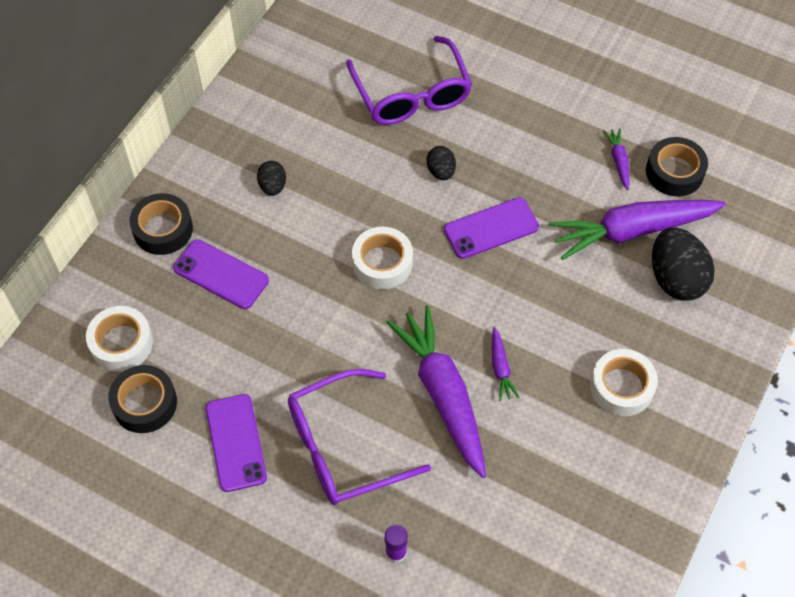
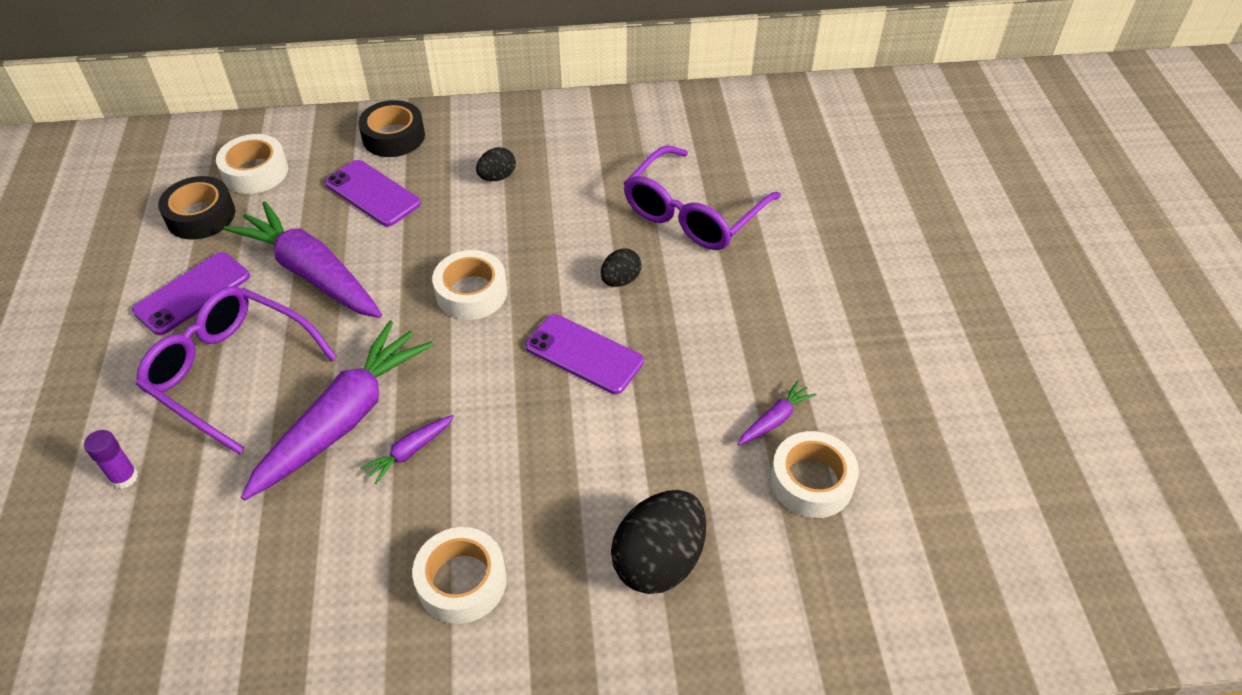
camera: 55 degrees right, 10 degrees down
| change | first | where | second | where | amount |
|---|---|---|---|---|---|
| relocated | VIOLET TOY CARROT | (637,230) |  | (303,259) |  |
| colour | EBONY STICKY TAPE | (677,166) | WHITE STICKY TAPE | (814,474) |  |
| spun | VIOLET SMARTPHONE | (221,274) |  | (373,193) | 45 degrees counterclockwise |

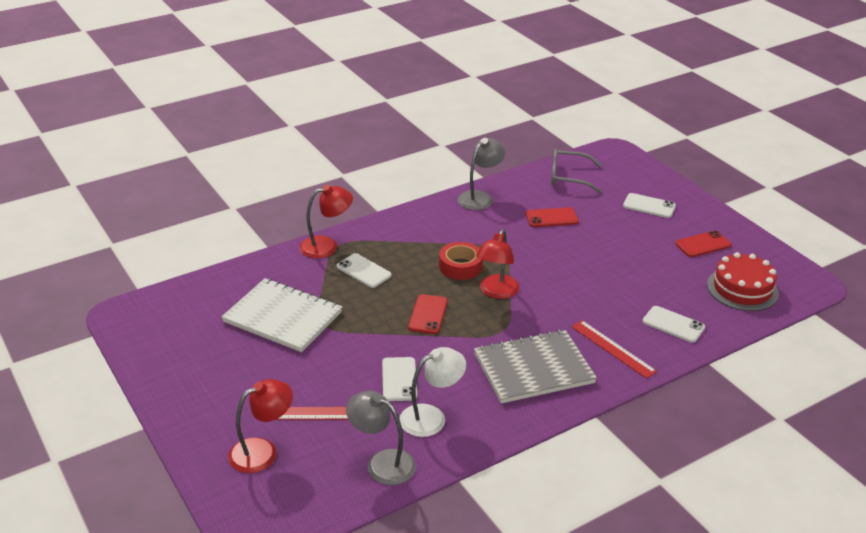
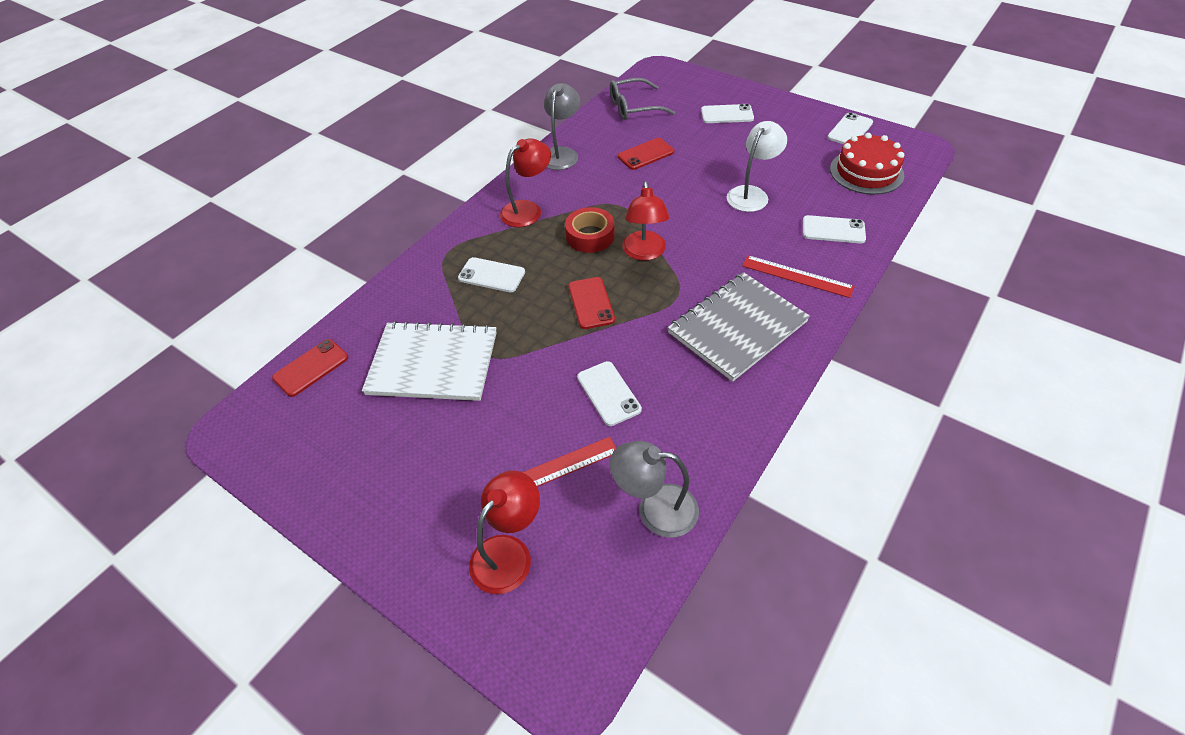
camera: 20 degrees left, 15 degrees up
| change | first | where | second | where | amount |
|---|---|---|---|---|---|
| appeared |  |  | WHITE SMARTPHONE | (850,128) |  |
| relocated | CRIMSON LAMP | (326,221) |  | (525,182) |  |
| relocated | WHITE LAMP | (432,392) |  | (757,166) |  |
| relocated | CRIMSON SMARTPHONE | (703,243) |  | (310,368) |  |

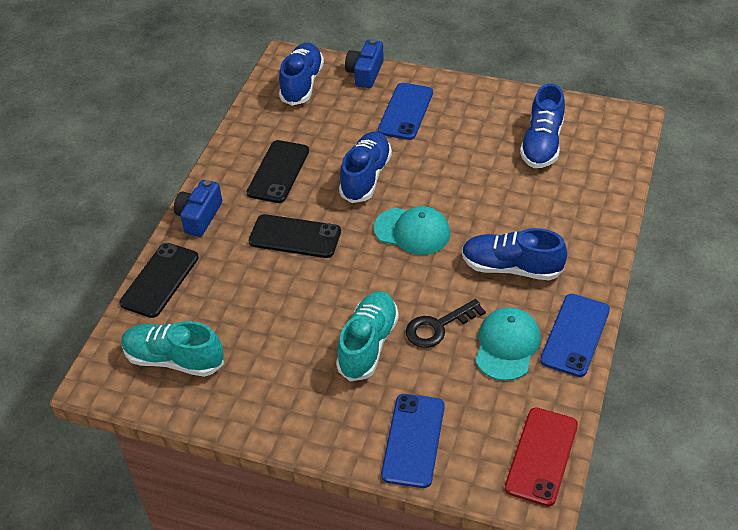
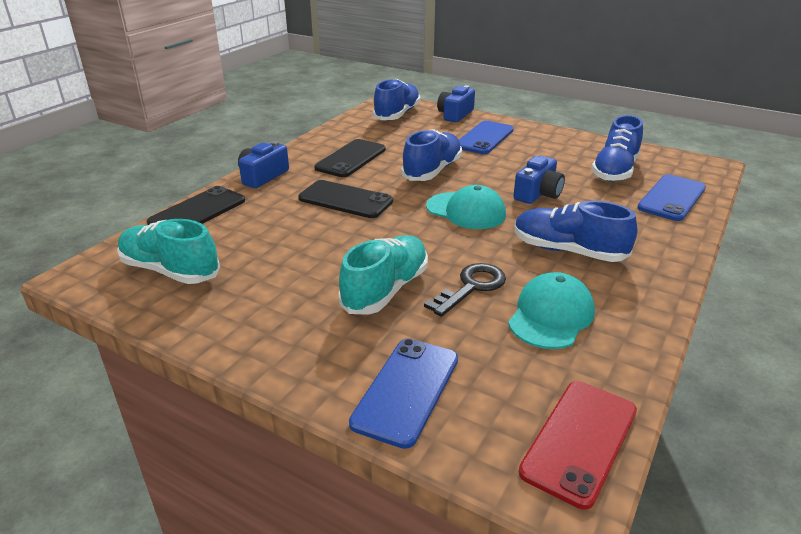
camera: 10 degrees right, 15 degrees down
| change | first | where | second | where | amount |
|---|---|---|---|---|---|
| appeared |  |  | BLUE COMPACT CAMERA | (539,180) |  |
| relocated | BLUE SMARTPHONE | (575,335) |  | (671,197) |  |
| spun | EBONY DOOR KEY | (446,323) |  | (465,290) | 150 degrees clockwise |

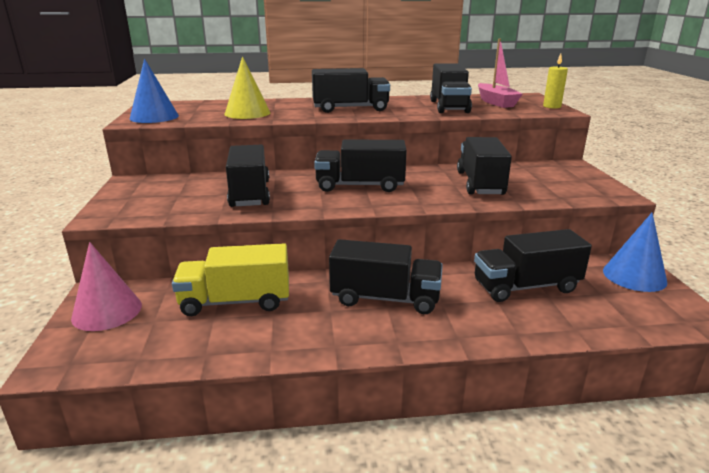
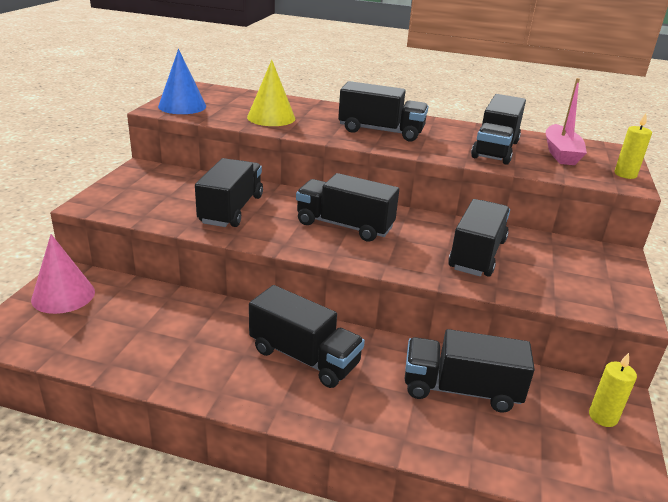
camera: 20 degrees right, 5 degrees up
| change | first | where | second | where | amount |
|---|---|---|---|---|---|
| missing | GOLDEN LORRY | (230,279) |  |  |  |
| exchanged | BLUE CONE | (635,252) | GOLDEN CANDLE | (613,390) |  |

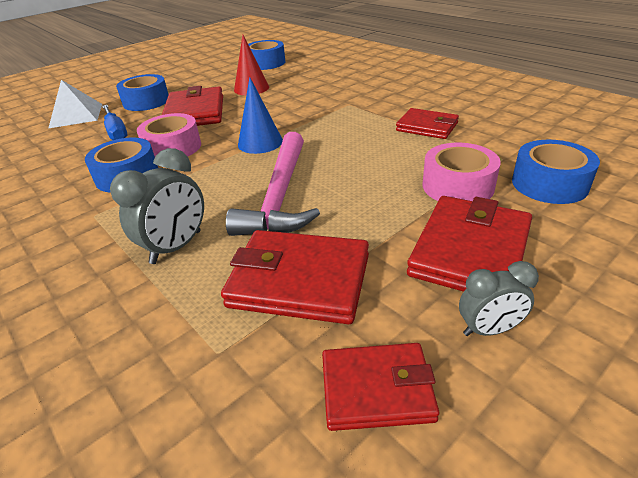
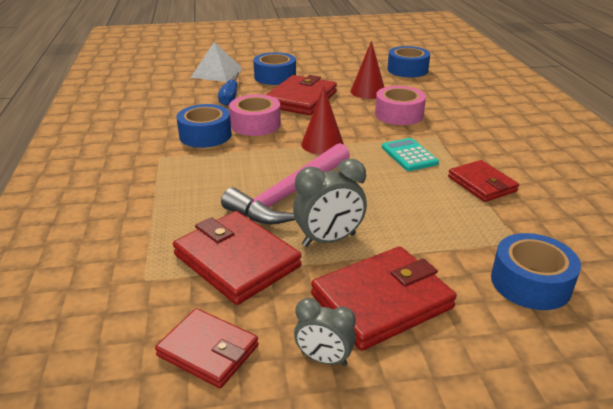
camera: 30 degrees right, 5 degrees down
| change | first | where | second | where | amount |
|---|---|---|---|---|---|
| appeared |  |  | TEAL POCKET CALCULATOR | (410,154) |  |
| relocated | GRAY BEDSIDE CLOCK | (157,206) |  | (330,203) |  |
| relocated | ROSE-PINK STICKY TAPE | (461,172) |  | (400,105) |  |
| colour | BLUE CONE | (260,115) | CRIMSON CONE | (322,120) |  |

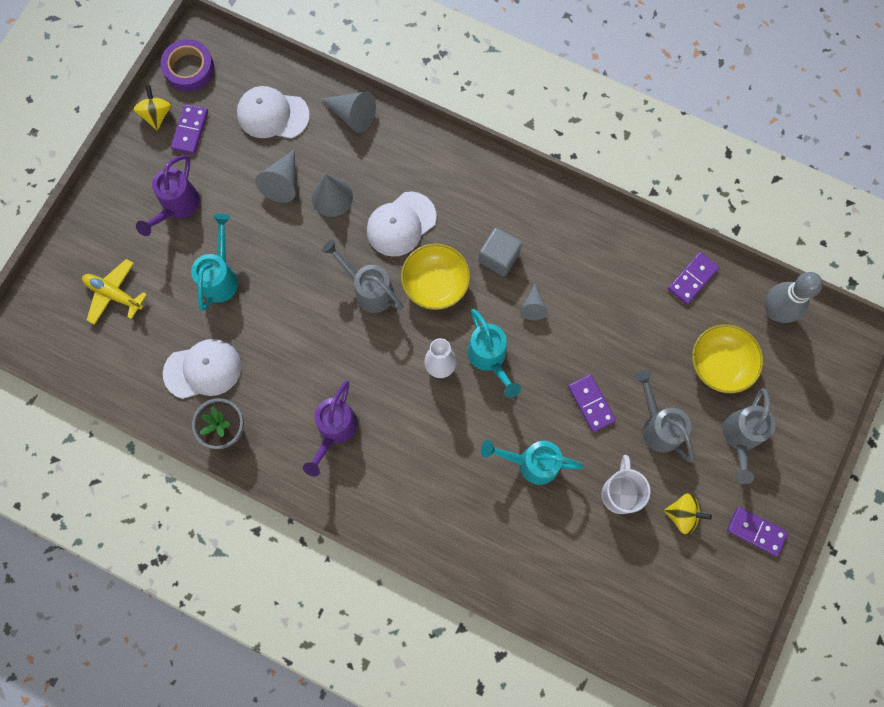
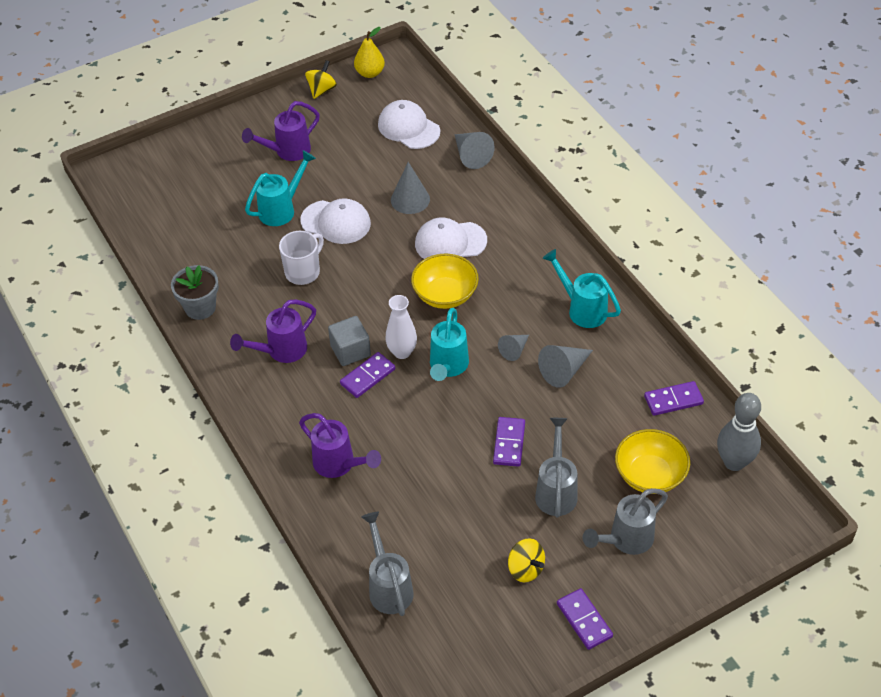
camera: 35 degrees right, 25 degrees down
| change | first | where | second | where | amount |
|---|---|---|---|---|---|
| missing | GOLDEN PLANE | (114,292) |  |  |  |
| appeared |  |  | VIOLET WATERING CAN | (340,445) |  |
| relocated | WHITE BASEBALL CAP | (202,369) |  | (335,221) |  |
| relocated | VIOLET DOMINO PIECE | (189,129) |  | (367,375) |  |
| relocated | GRAY CONE | (275,176) |  | (565,366) |  |
| relocated | GRAY WATERING CAN | (362,276) |  | (387,564) |  |
| relocated | GRAY SOLID CUBE | (500,252) |  | (349,341) |  |
| relocated | TEAL WATERING CAN | (532,462) |  | (582,288) |  |
| relocated | WHITE MUG | (626,484) |  | (301,258) |  |
| exchanged | VIOLET STICKY TAPE | (187,65) | GOLDEN TOY PEAR | (369,52) |  |

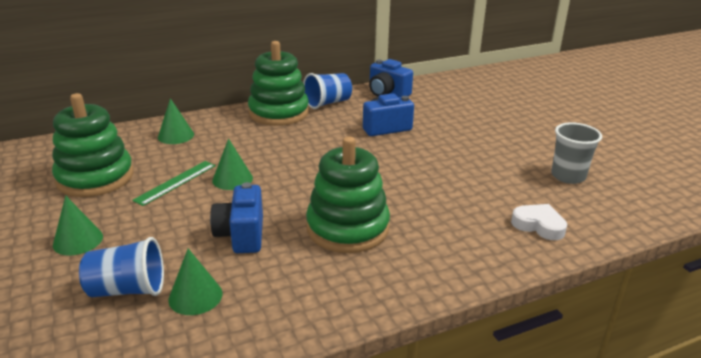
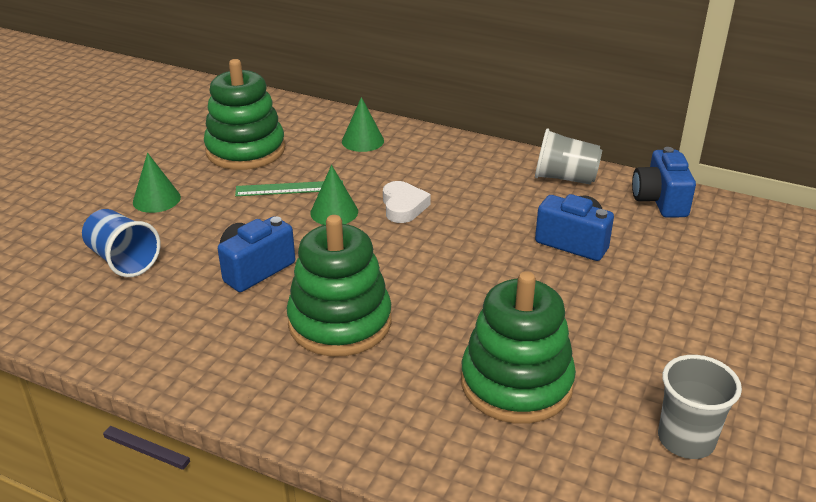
camera: 50 degrees right, 5 degrees up
| change | first | where | second | where | amount |
|---|---|---|---|---|---|
| missing | GREEN CONE | (195,281) |  |  |  |
| relocated | GREEN RING STACKER | (278,83) |  | (518,347) |  |
| relocated | WHITE HEART | (539,222) |  | (407,202) |  |
| colour | BLUE TUMBLER | (327,91) | GRAY TUMBLER | (568,157) |  |

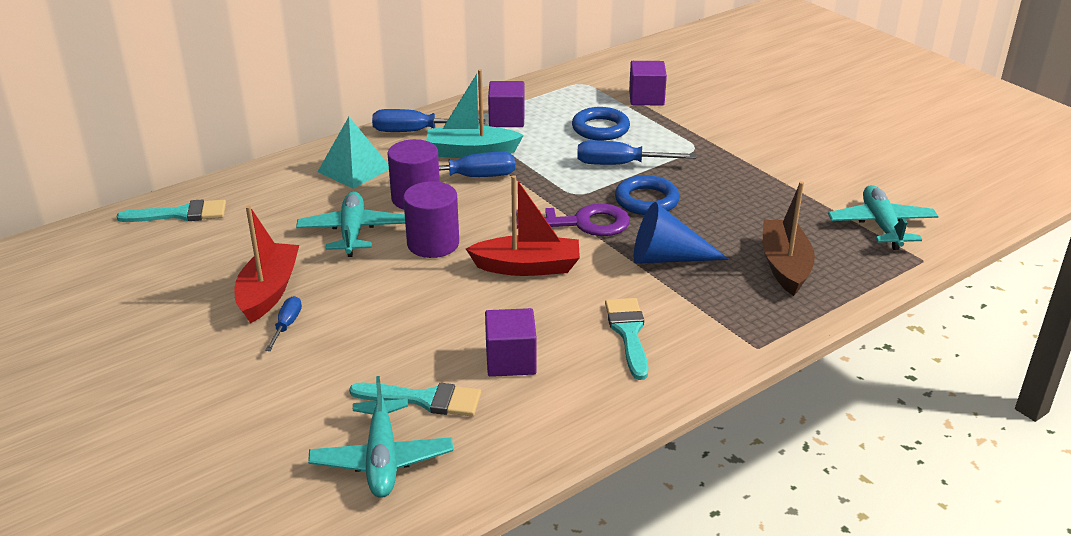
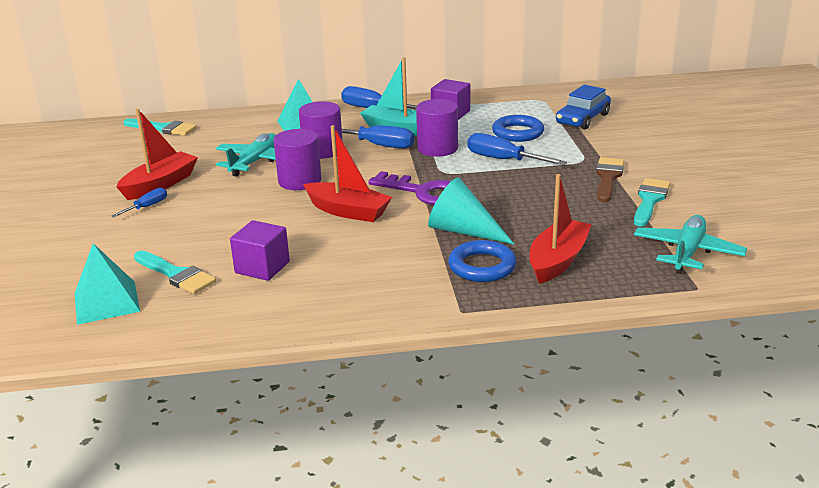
camera: 30 degrees right, 5 degrees down
| change | first | where | second | where | amount |
|---|---|---|---|---|---|
| appeared |  |  | VIOLET CYLINDER SHAPE | (437,128) |  |
| appeared |  |  | BROWN PAINTBRUSH | (610,179) |  |
| relocated | TEAL PAINTBRUSH | (626,339) |  | (652,202) |  |
| relocated | BLUE RING | (647,195) |  | (482,261) |  |
| exchanged | TEAL PLANE | (380,437) | TEAL PYRAMID | (107,284) |  |
| exchanged | VIOLET SOLID CUBE | (648,83) | BLUE AUTOMOBILE | (583,107) |  |
| colour | BLUE CONE | (681,233) | TEAL CONE | (471,210) |  |
| colour | BROWN SAILBOAT | (788,238) | CRIMSON SAILBOAT | (561,229) |  |

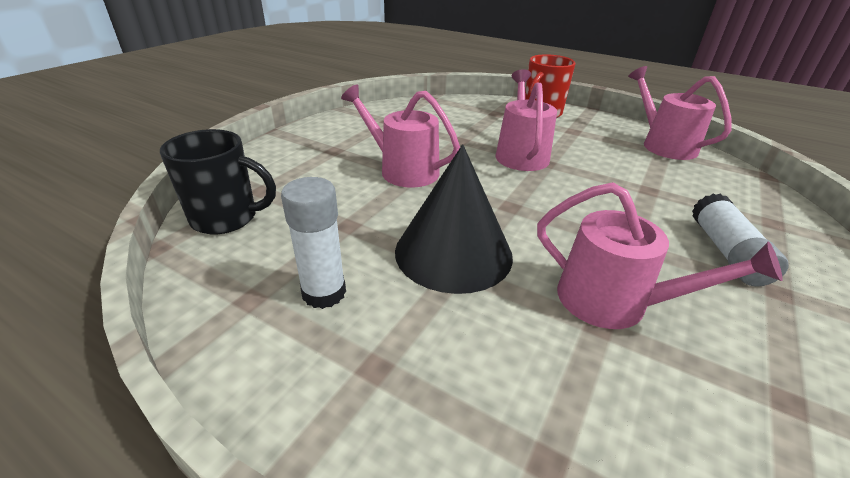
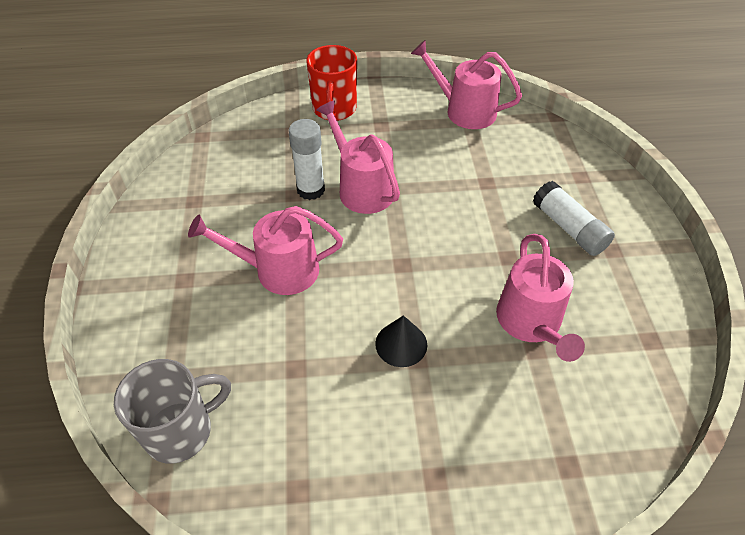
camera: 35 degrees left, 15 degrees up
| change | first | where | second | where | amount |
|---|---|---|---|---|---|
| relocated | WHITE GLUE STICK | (313,243) |  | (307,159) |  |
| colour | EBONY MUG | (218,181) | GRAY MUG | (172,411) |  |
| spun | ROSE-PINK WATERING CAN | (660,255) |  | (540,298) | 90 degrees clockwise |
| size | EBONY CONE | (454,219) |  | (401,341) | x0.50 |

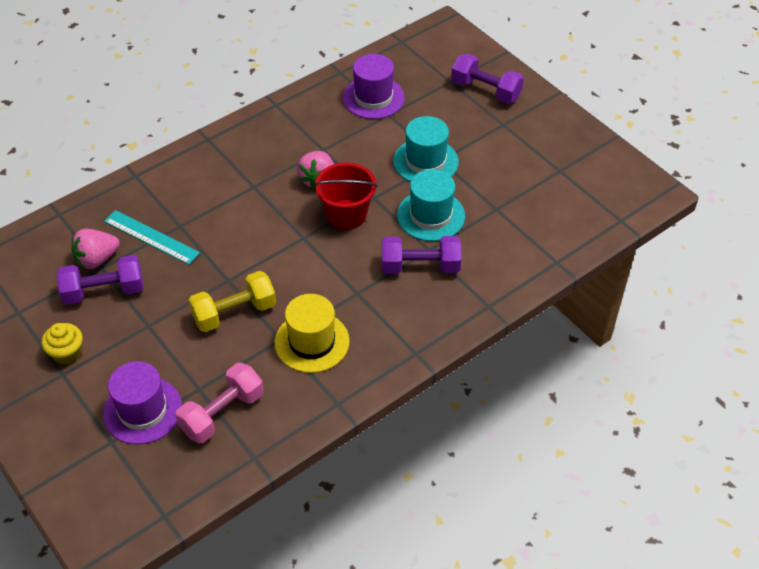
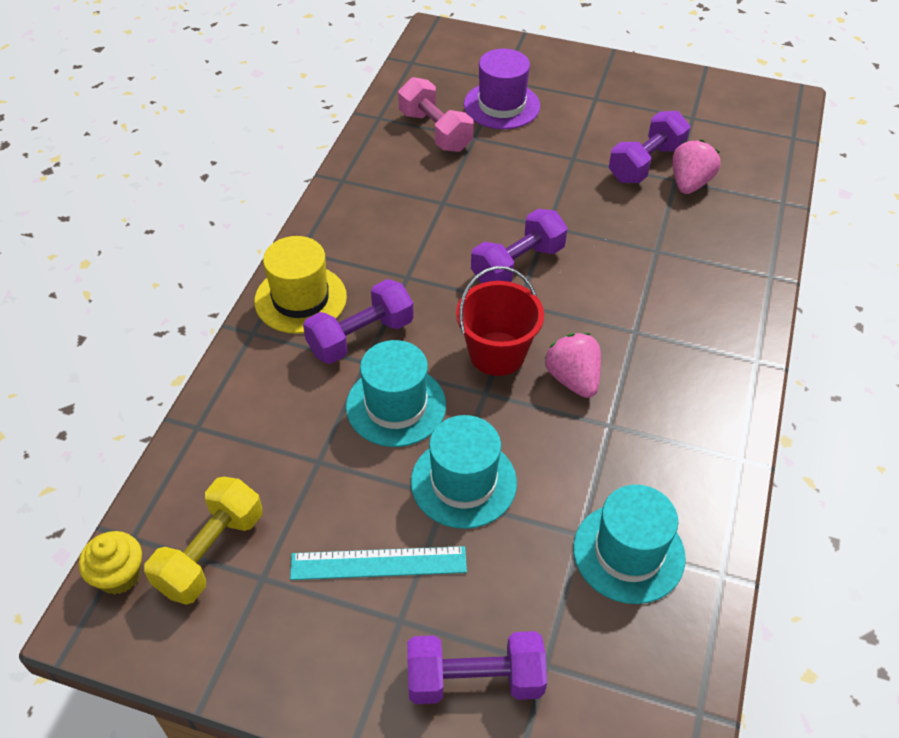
camera: 145 degrees right, 0 degrees up
| change | first | where | second | where | amount |
|---|---|---|---|---|---|
| appeared |  |  | VIOLET DUMBBELL | (519,246) |  |
| relocated | GOLDEN MUFFIN | (62,344) |  | (110,563) |  |
| relocated | TEAL RULER | (152,237) |  | (378,563) |  |
| relocated | GOLDEN DUMBBELL | (232,301) |  | (203,541) |  |
| relocated | GOLDEN HAT | (312,333) |  | (300,285) |  |
| colour | VIOLET HAT | (374,86) | TEAL HAT | (629,544) |  |
| spun | ROSE-PINK DUMBBELL | (219,403) |  | (436,114) | 45 degrees counterclockwise |

